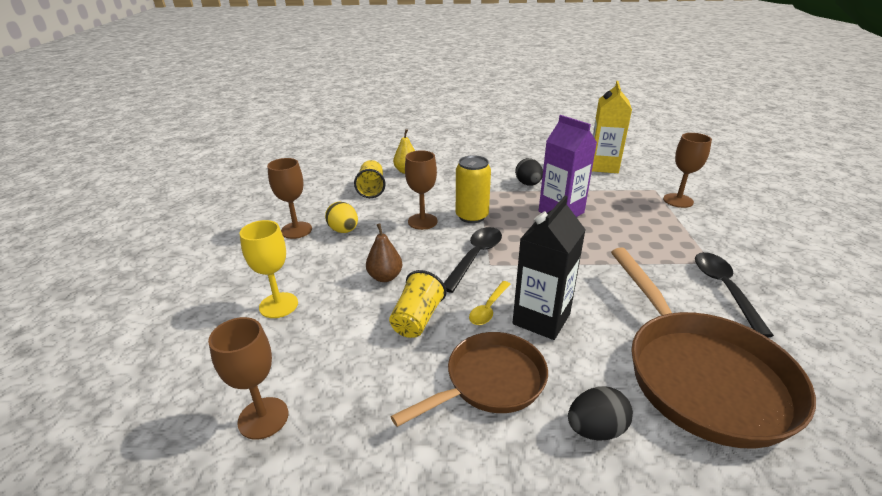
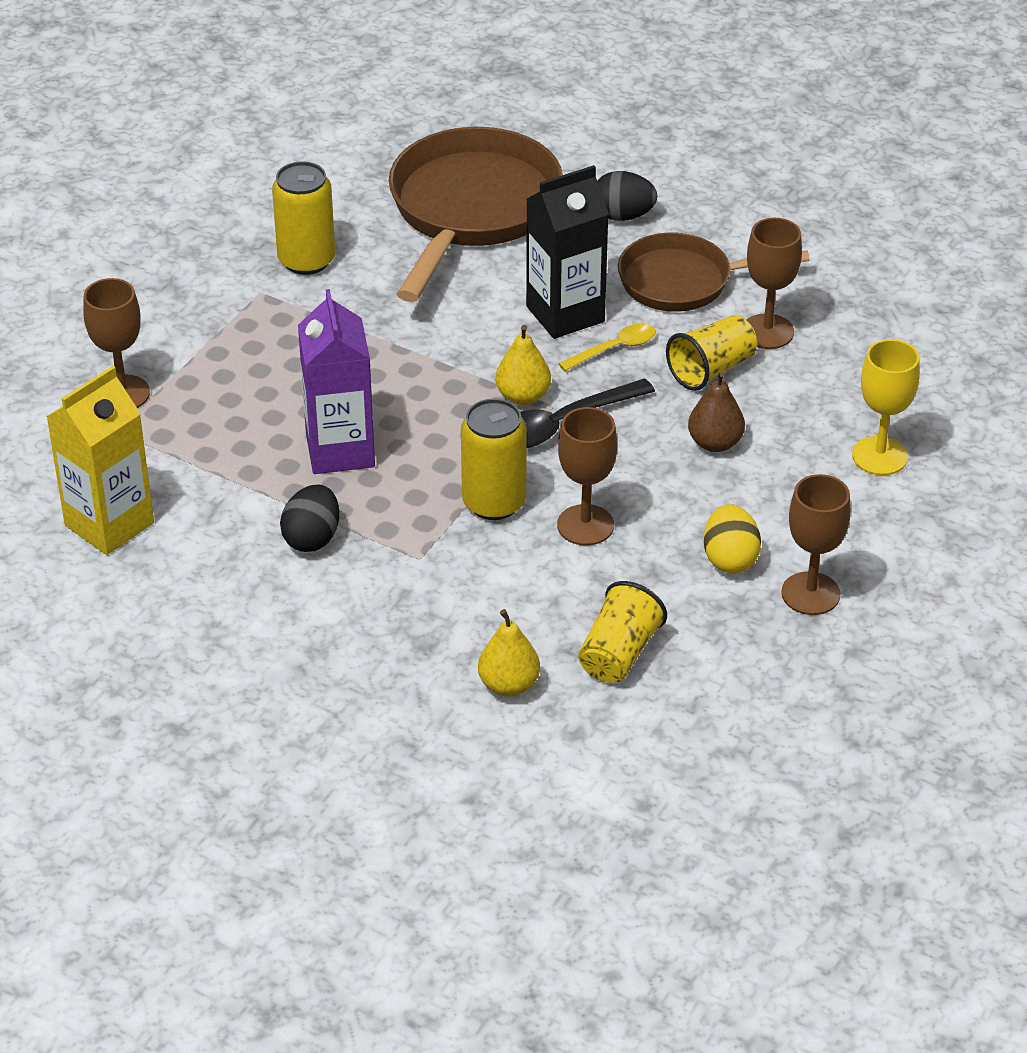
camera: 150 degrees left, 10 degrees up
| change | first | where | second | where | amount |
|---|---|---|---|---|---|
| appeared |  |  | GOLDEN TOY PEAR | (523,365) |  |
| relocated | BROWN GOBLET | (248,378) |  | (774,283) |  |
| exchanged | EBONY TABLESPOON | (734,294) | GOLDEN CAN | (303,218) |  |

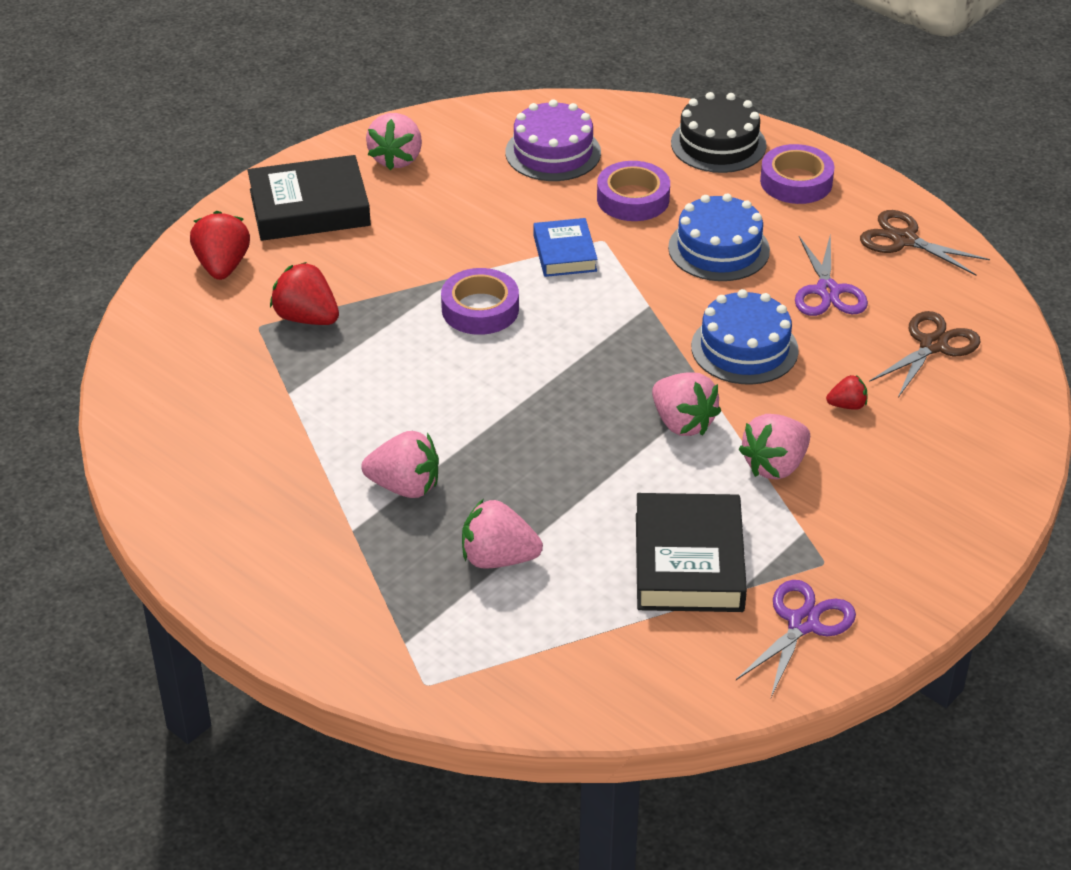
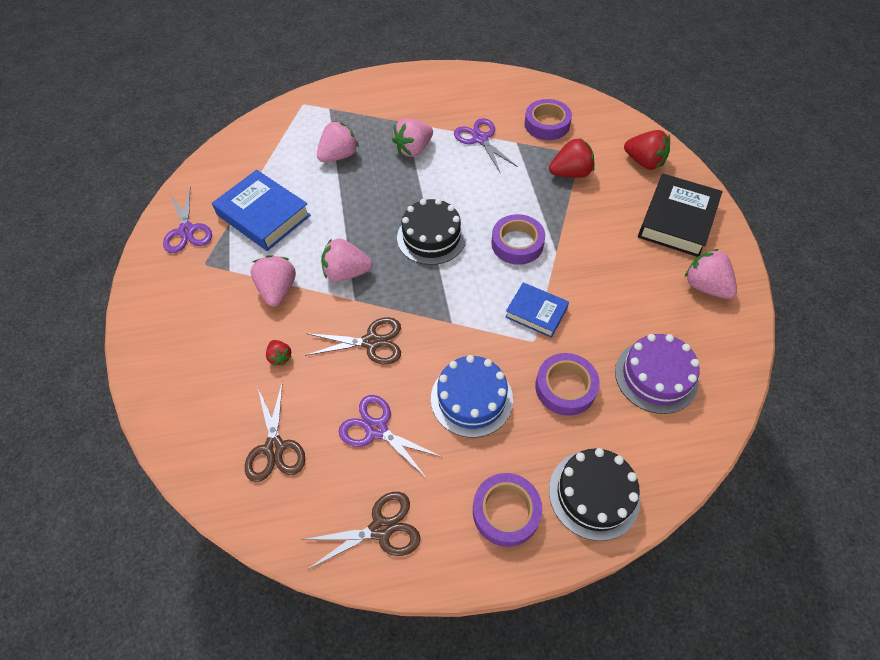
camera: 130 degrees right, 15 degrees up
| change | first | where | second | where | amount |
|---|---|---|---|---|---|
| appeared |  |  | EBONY GATEAU | (432,231) |  |
| appeared |  |  | VIOLET PAIR OF SCISSORS | (486,146) |  |
| appeared |  |  | VIOLET STICKY TAPE | (548,119) |  |
| exchanged | BLUE GATEAU | (745,337) | BROWN PAIR OF SCISSORS | (353,341) |  |
| colour | EBONY HARDCOVER | (691,552) | BLUE HARDCOVER | (261,210) |  |
| spun | CRIMSON STRAWBERRY | (847,392) |  | (279,353) | 60 degrees counterclockwise |

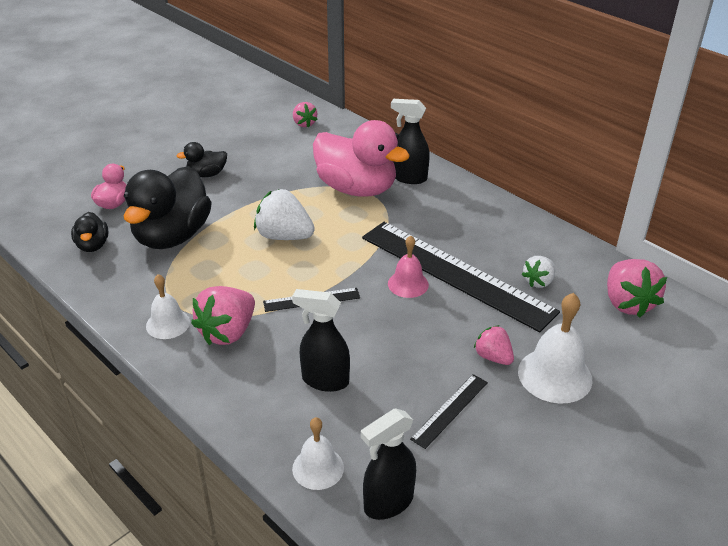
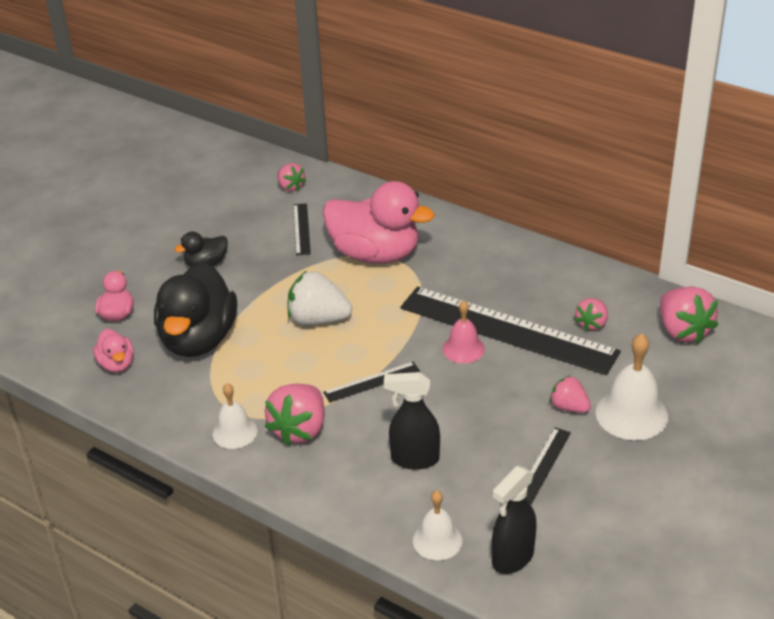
camera: 10 degrees left, 0 degrees up
| change | first | where | second | where | amount |
|---|---|---|---|---|---|
| missing | EBONY SPRAY BOTTLE | (410,141) |  |  |  |
| appeared |  |  | EBONY RULER | (302,229) |  |
| colour | EBONY DUCK | (90,232) | ROSE-PINK DUCK | (113,351) |  |
| colour | WHITE STRAWBERRY | (538,272) | ROSE-PINK STRAWBERRY | (591,314) |  |

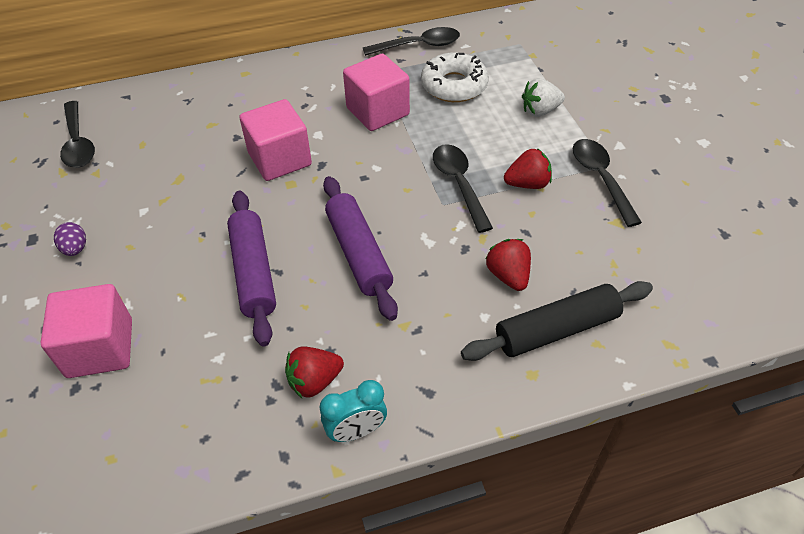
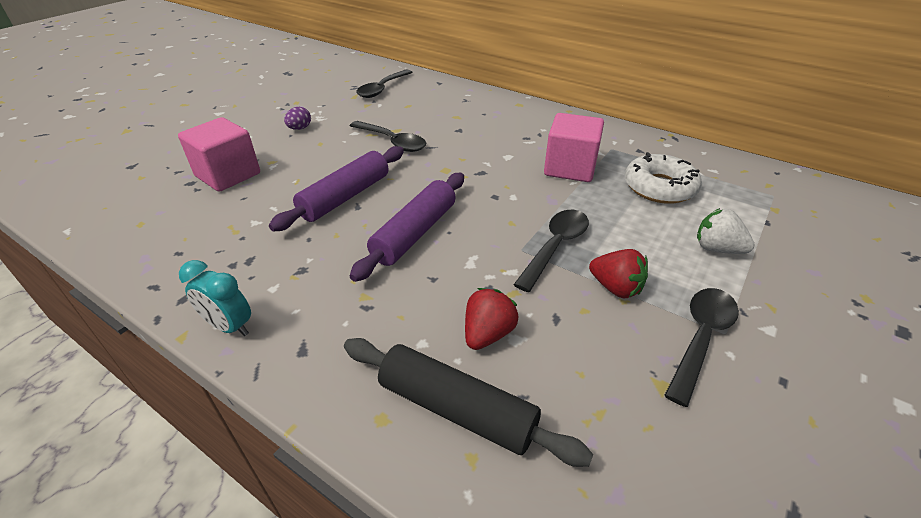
camera: 50 degrees right, 10 degrees down
| change | first | where | second | where | amount |
|---|---|---|---|---|---|
| missing | ROSE-PINK SOLID CUBE | (275,140) |  |  |  |
| missing | CRIMSON STRAWBERRY | (314,372) |  |  |  |
| relocated | EBONY TABLESPOON | (411,41) |  | (388,136) |  |

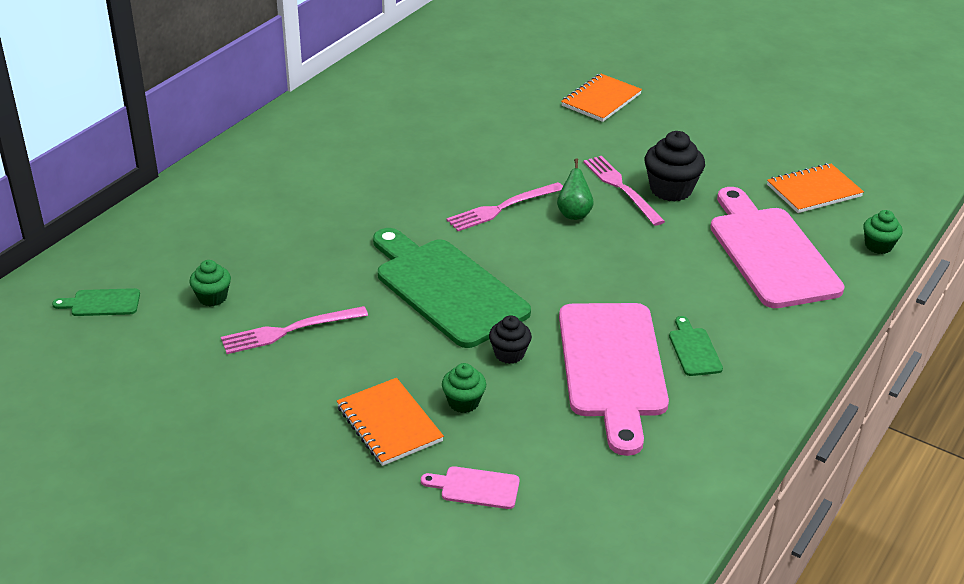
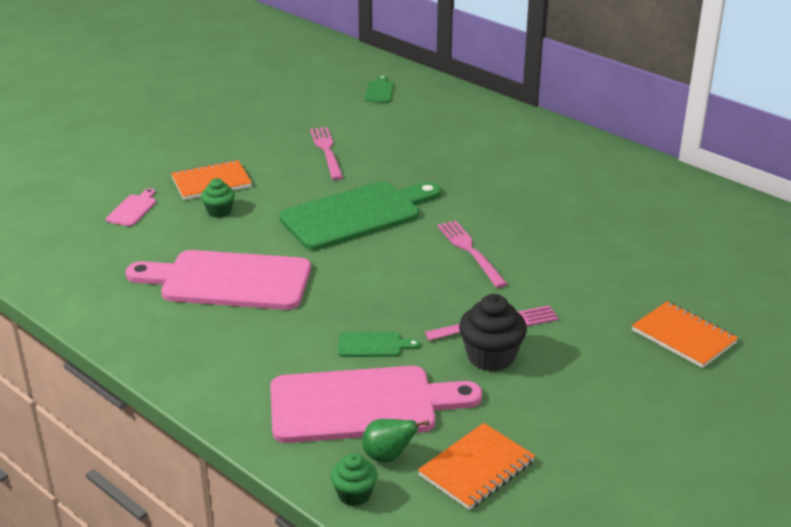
camera: 100 degrees right, 5 degrees down
| change | first | where | second | where | amount |
|---|---|---|---|---|---|
| missing | GREEN MUFFIN | (210,283) |  |  |  |
| missing | EBONY MUFFIN | (510,339) |  |  |  |
| relocated | GREEN TOY PEAR | (575,189) |  | (395,440) |  |
| relocated | GREEN BREAD BOARD | (696,346) |  | (379,344) |  |
| spun | BRIGHT ORANGE NOTEBOOK | (815,188) |  | (476,466) | 60 degrees clockwise |

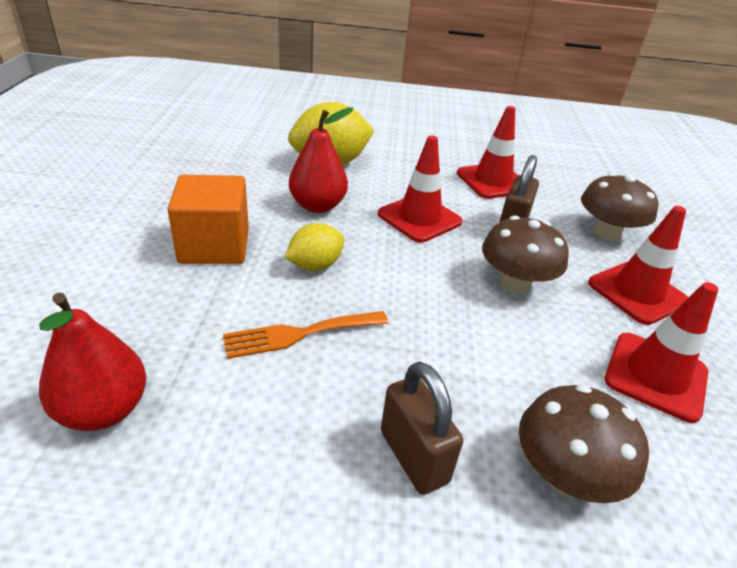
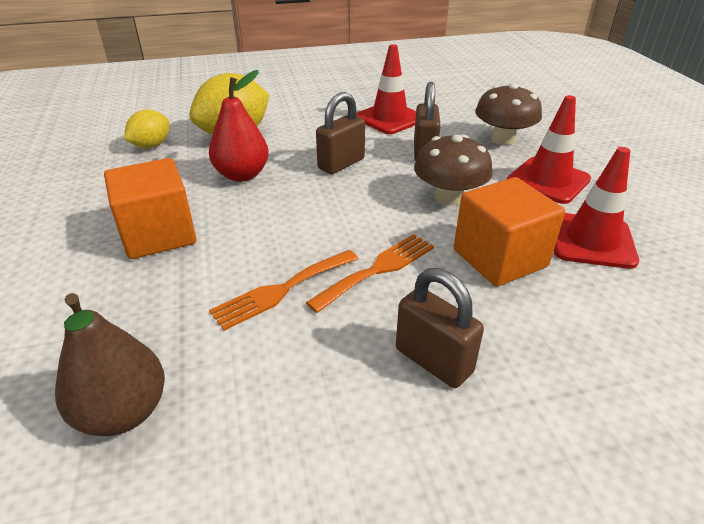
camera: 15 degrees left, 0 degrees up
| change | first | where | second | where | amount |
|---|---|---|---|---|---|
| missing | BROWN MUSHROOM | (584,443) |  |  |  |
| appeared |  |  | BRIGHT ORANGE TABLE FORK | (370,273) |  |
| appeared |  |  | BRIGHT ORANGE SOLID CUBE | (509,232) |  |
| relocated | GOLDEN TOY LEMON | (314,247) |  | (146,129) |  |
| exchanged | CRIMSON TRAFFIC CONE | (420,189) | BROWN SMALL LOCK | (340,133) |  |
| colour | CRIMSON TOY PEAR | (92,362) | BROWN TOY PEAR | (110,364) |  |

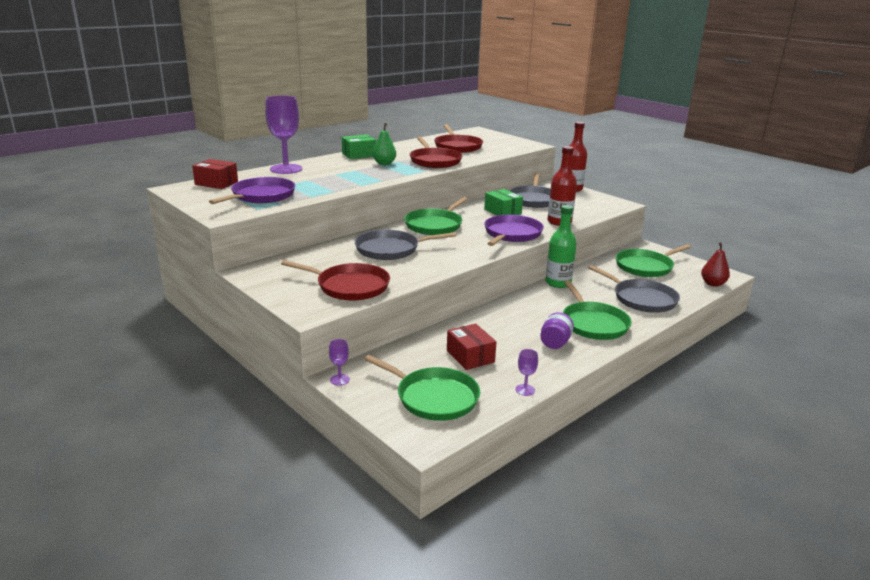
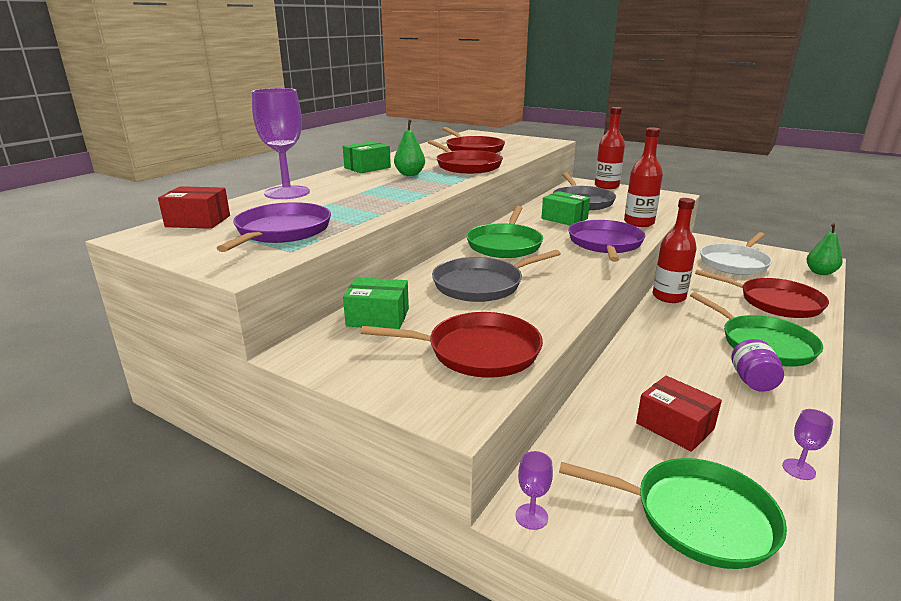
camera: 15 degrees left, 0 degrees up
| change | first | where | second | where | amount |
|---|---|---|---|---|---|
| appeared |  |  | GREEN PACKAGE | (376,303) |  |
| colour | GREEN FLASK | (561,246) | CRIMSON FLASK | (675,250) |  |
| colour | GRAY PAN | (634,289) | CRIMSON PAN | (762,294) |  |
| colour | GREEN PAN | (653,260) | WHITE PAN | (736,253) |  |
| colour | CRIMSON TOY PEAR | (715,264) | GREEN TOY PEAR | (825,249) |  |

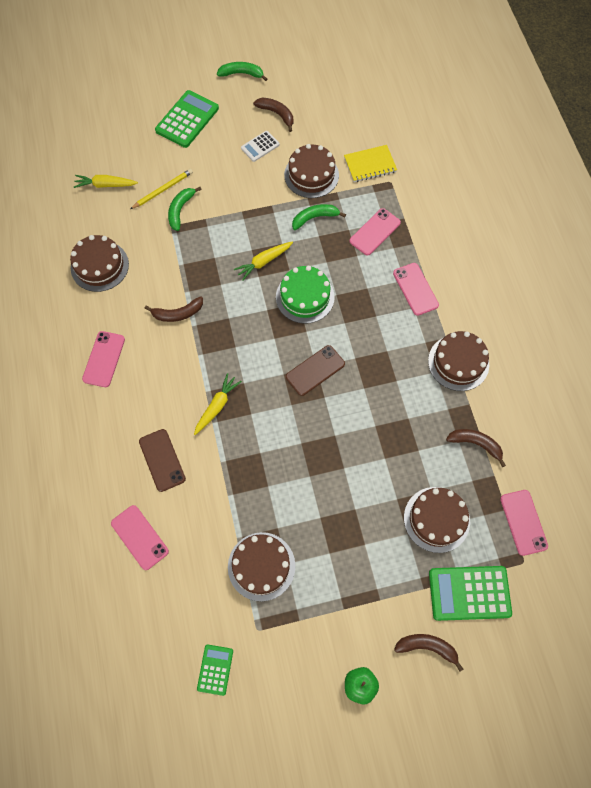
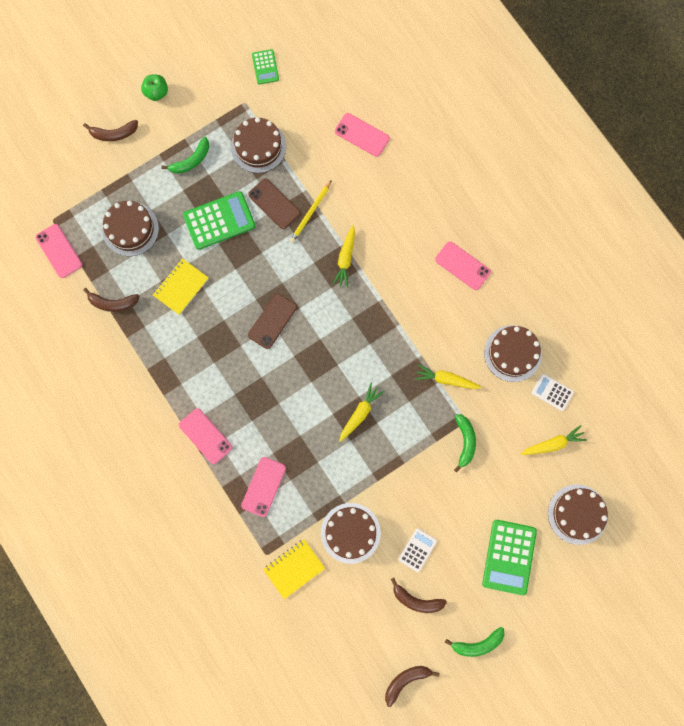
camera: 160 degrees right, 10 degrees up
| change | first | where | second | where | amount |
|---|---|---|---|---|---|
| missing | GREEN GATEAU | (305,295) |  |  |  |
| appeared |  |  | GOLDEN NOTEBOOK | (181,286) |  |
| appeared |  |  | GOLDEN TOY CARROT | (448,376) |  |
| appeared |  |  | WHITE POCKET CALCULATOR | (552,392) |  |
| relocated | GOLDEN WOODEN PENCIL | (161,189) |  | (311,211) |  |
| relocated | BROWN SMARTPHONE | (162,460) |  | (274,203) |  |
| relocated | BROWN TOY BANANA | (174,309) |  | (412,686) |  |
| relocated | GREEN TOY BANANA | (319,217) |  | (185,155) |  |
| relocated | BROWN GATEAU | (458,361) |  | (578,514) |  |
| relocated | GREEN POCKET CALCULATOR | (470,593) |  | (219,220) |  |
| spun | ROSE-PINK SMARTPHONE | (103,359) |  | (463,265) | 45 degrees counterclockwise |

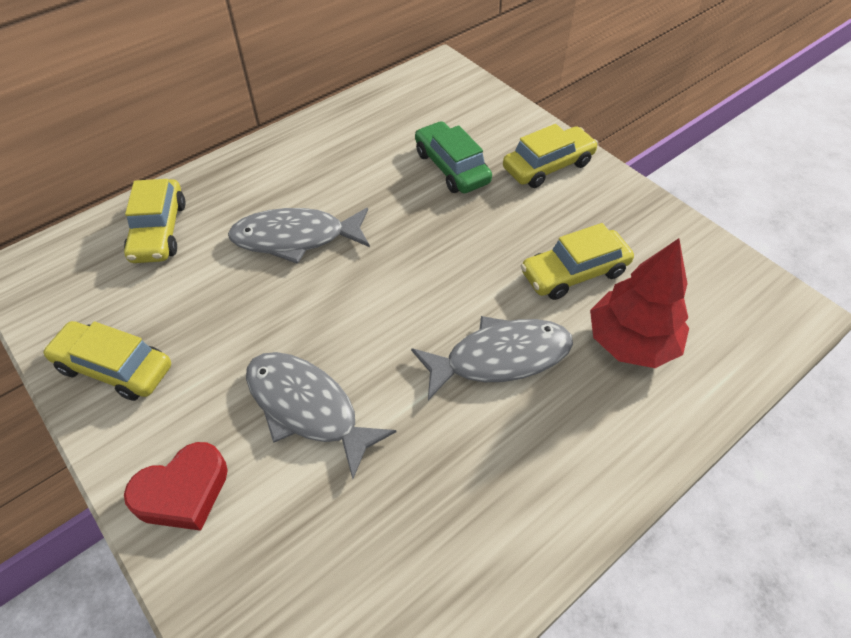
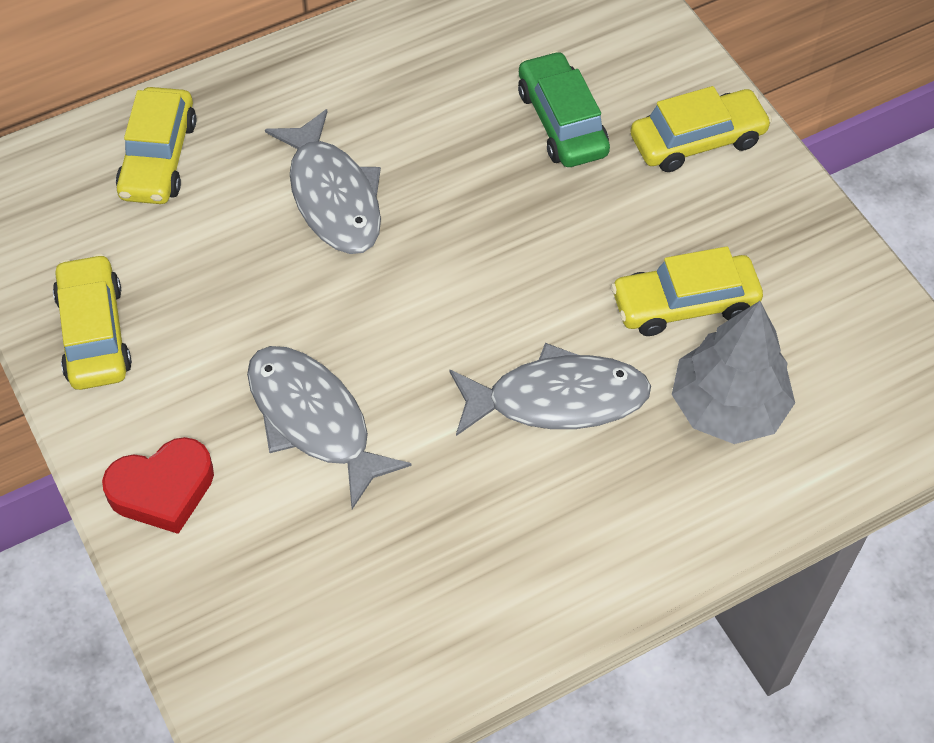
camera: 10 degrees right, 5 degrees up
| change | first | where | second | where | amount |
|---|---|---|---|---|---|
| colour | CRIMSON TREE | (639,303) | GRAY TREE | (733,372) |  |
| spun | GOLDEN AUTOMOBILE | (107,361) |  | (92,322) | 45 degrees clockwise |
| spun | GRAY FISH | (299,236) |  | (323,181) | 120 degrees counterclockwise |

